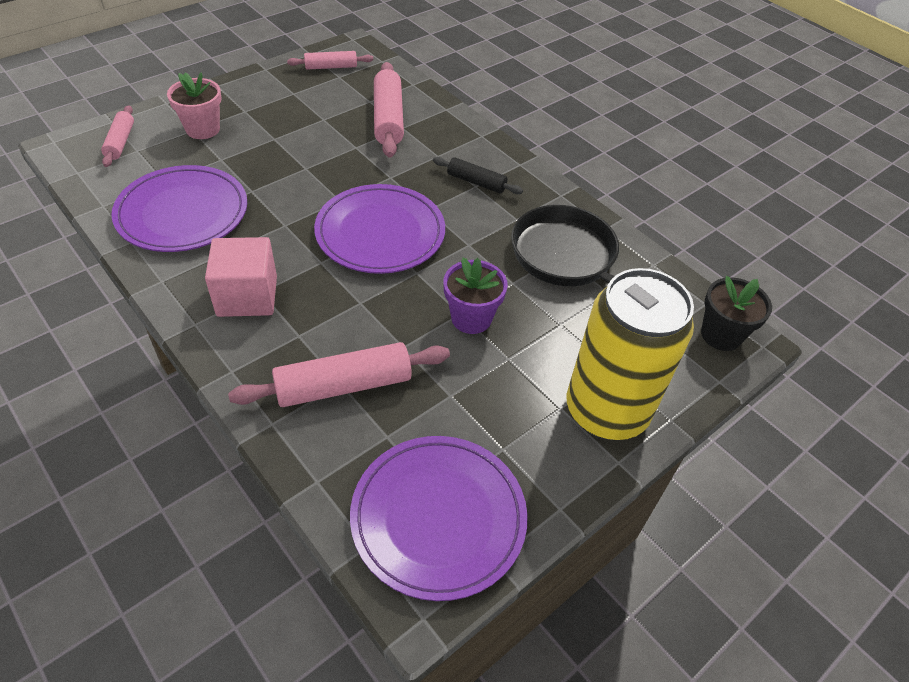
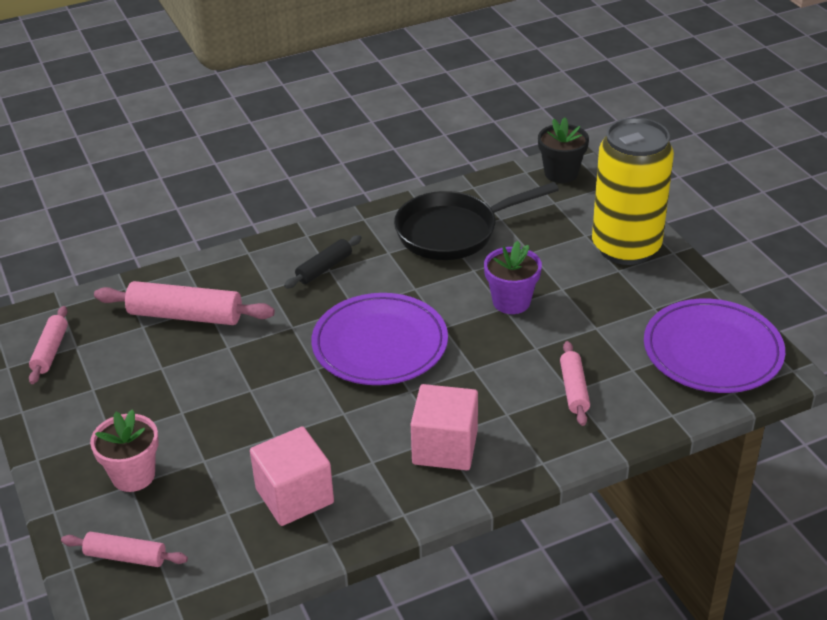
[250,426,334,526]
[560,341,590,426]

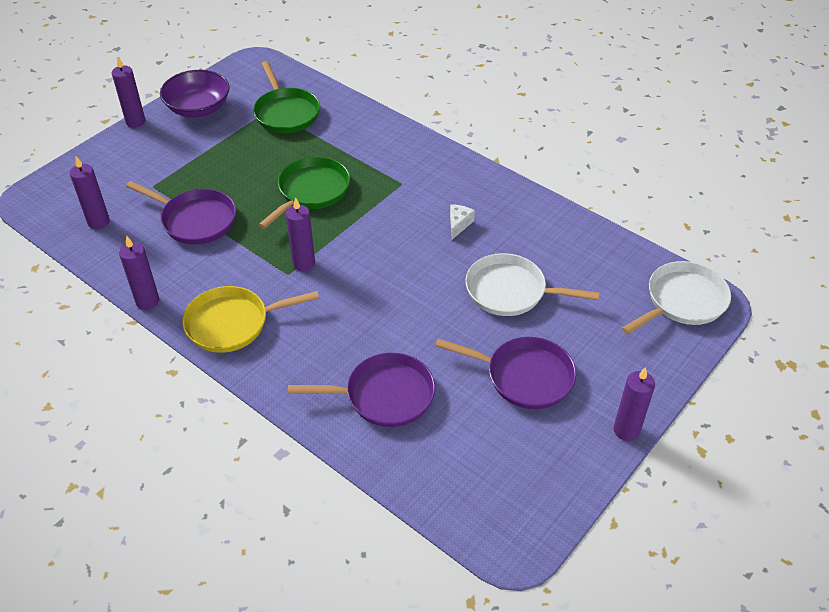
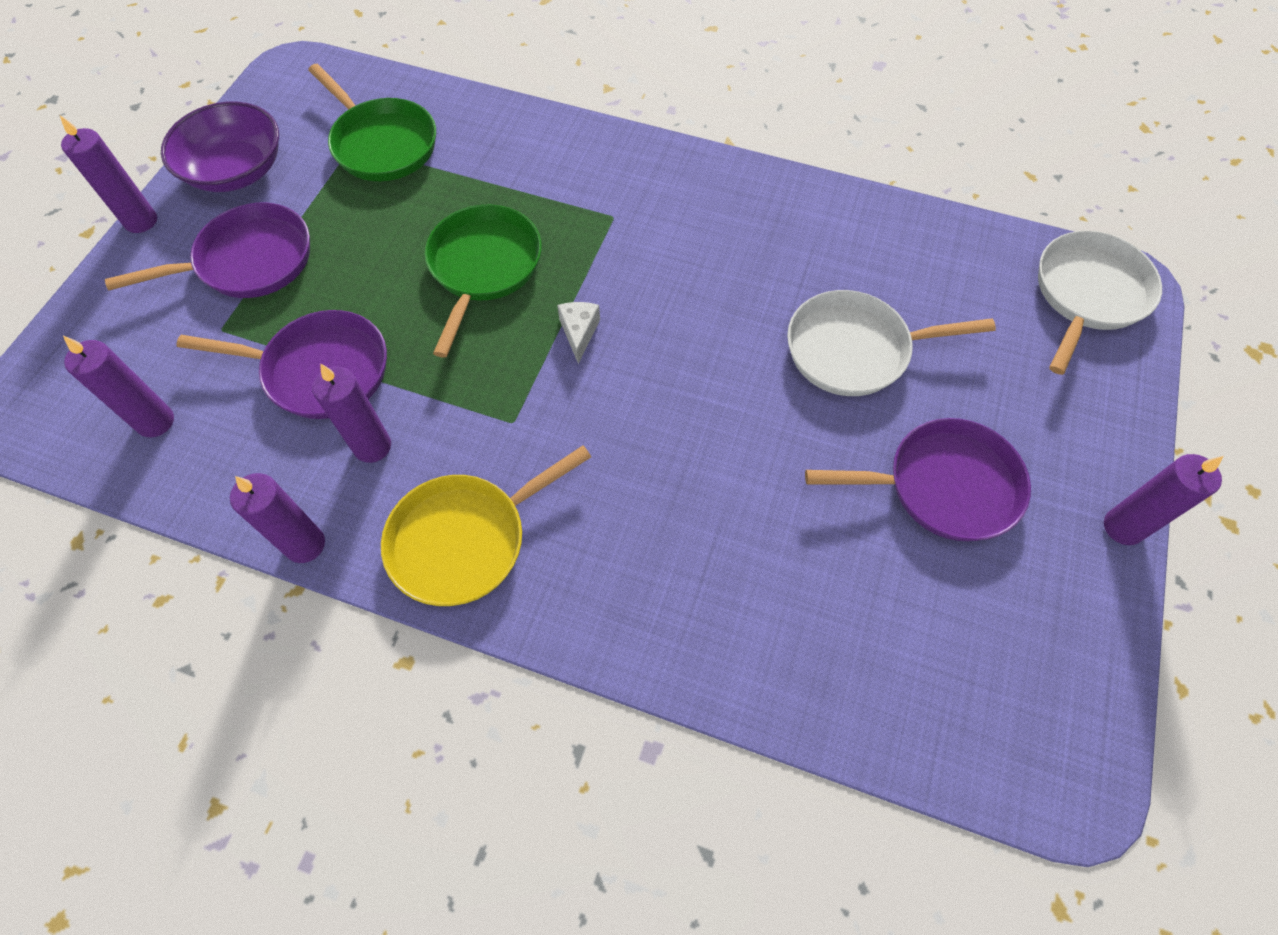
[312,364,391,463]
[557,302,600,364]
[105,202,310,298]

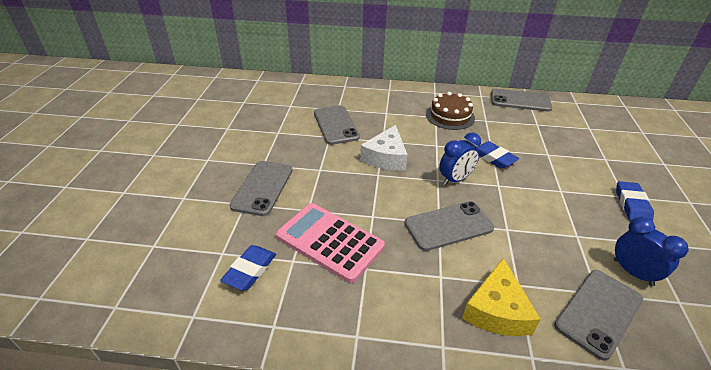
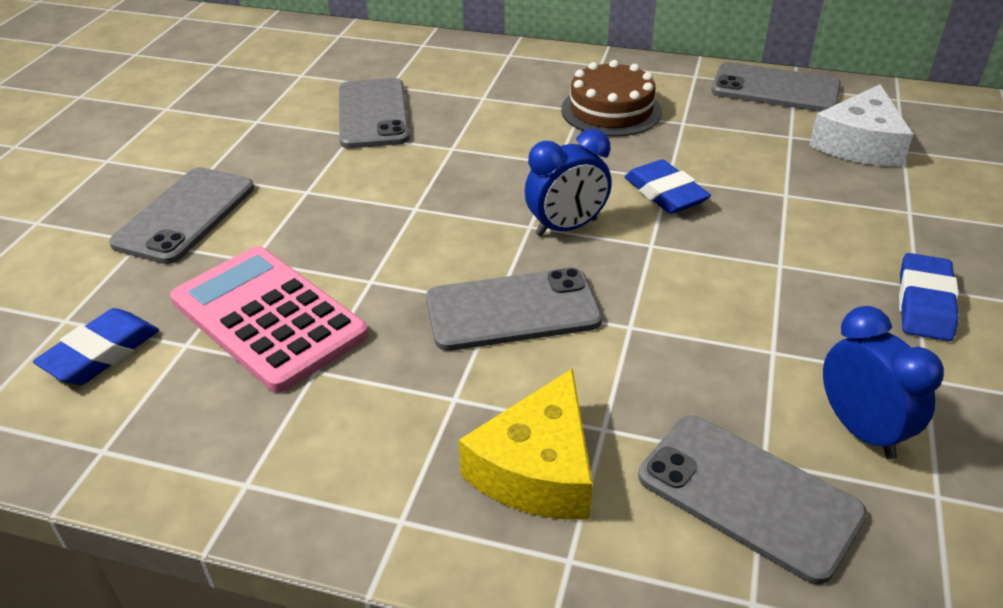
[809,84,913,167]
[638,415,867,585]

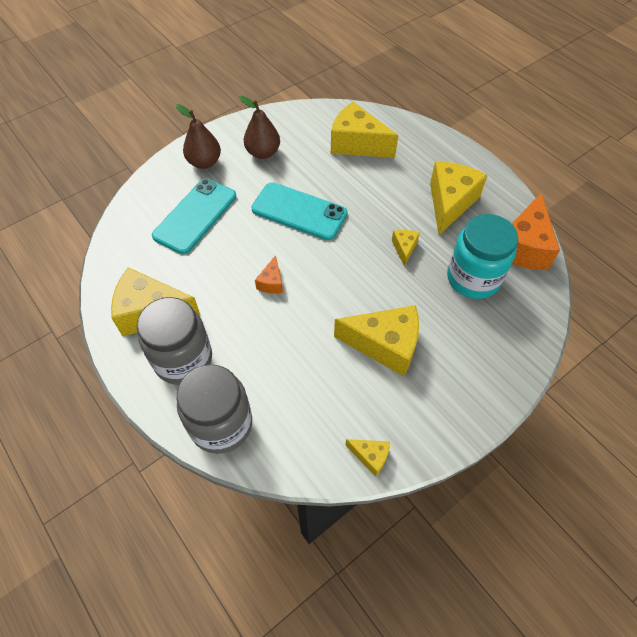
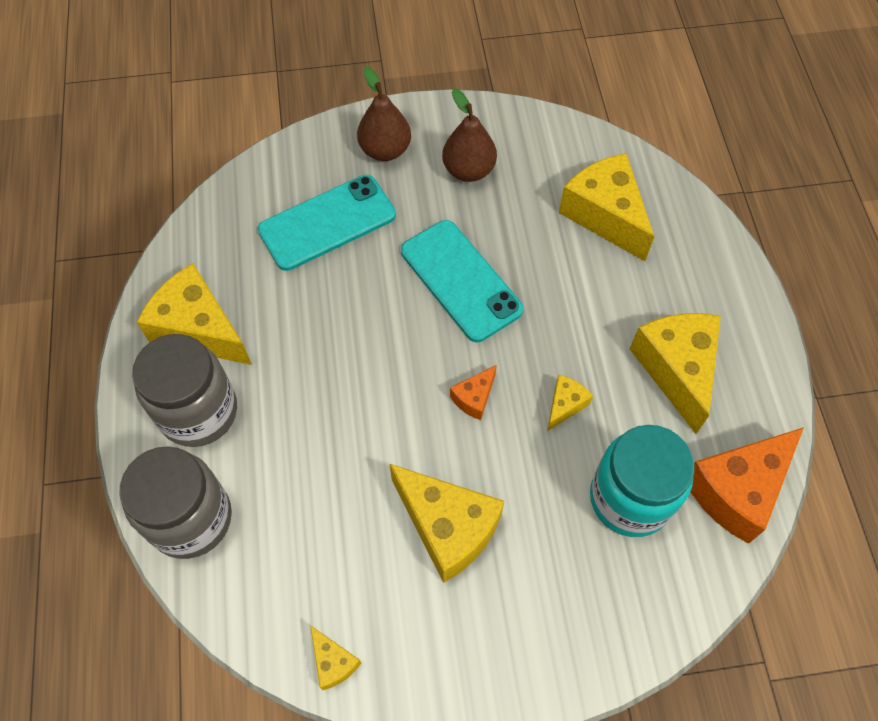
[630,313,721,434]
[450,365,497,420]

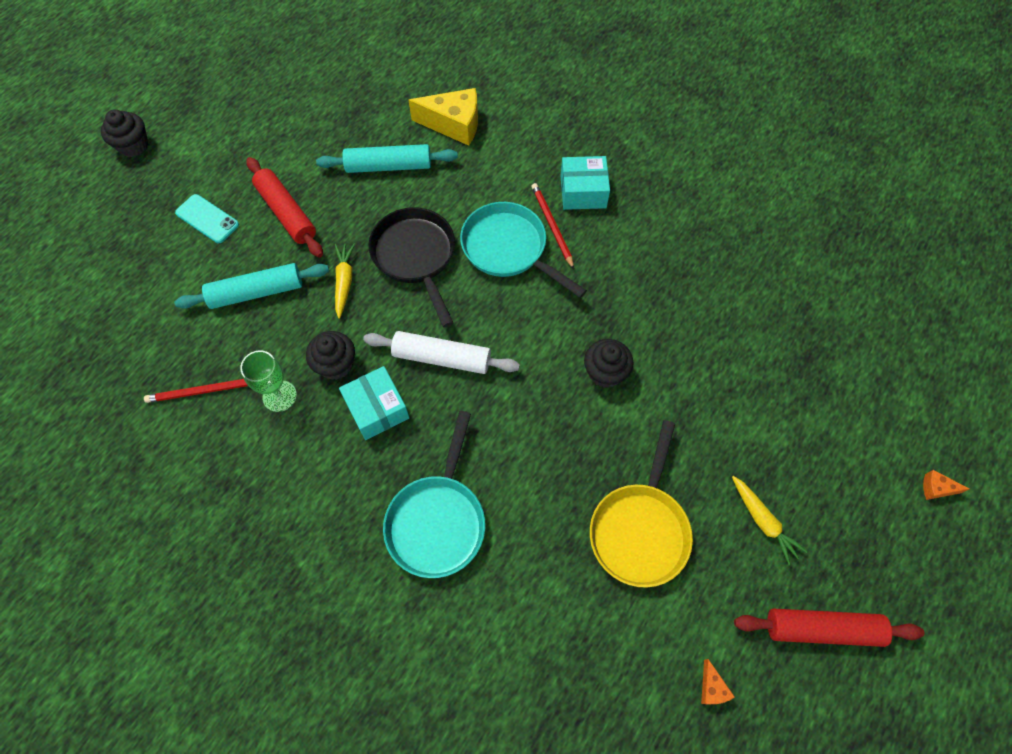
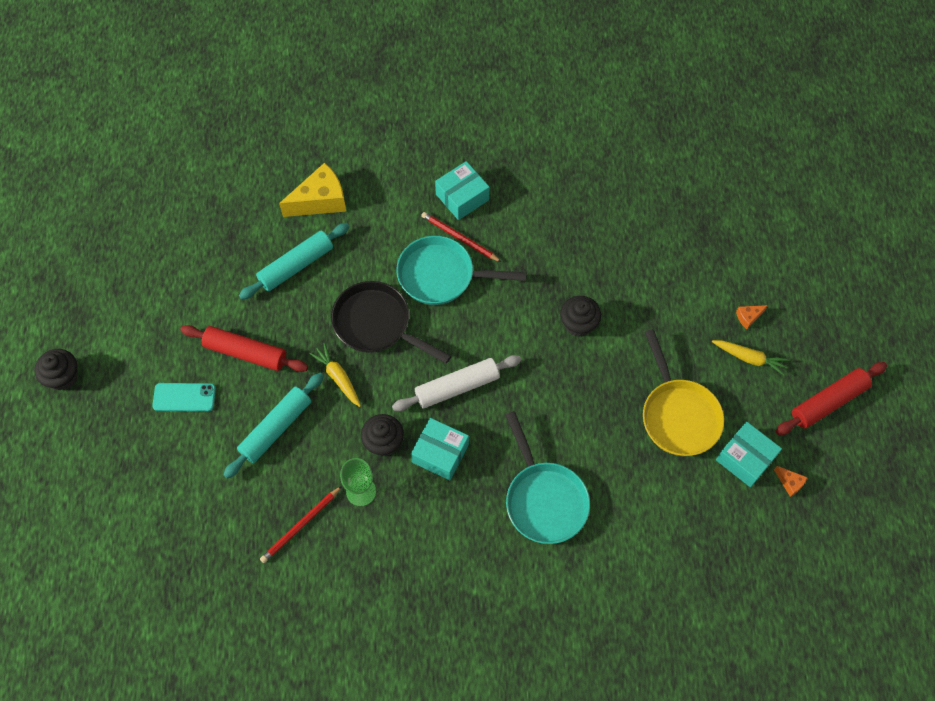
[736,305,768,329]
[716,422,782,487]

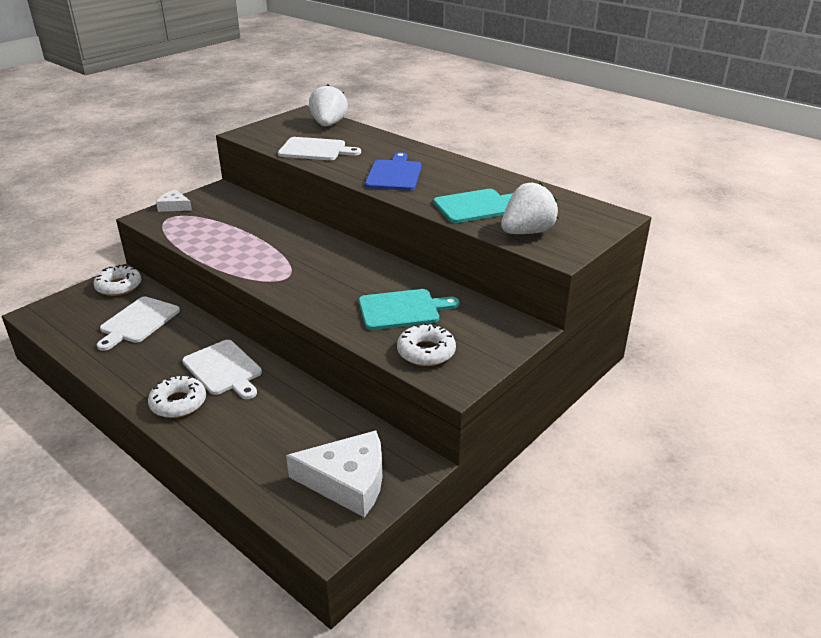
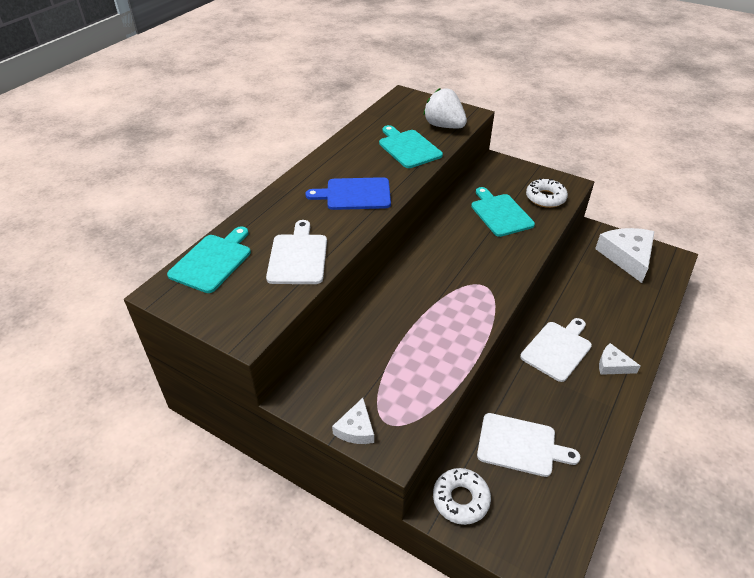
[167,226,251,293]
[599,343,640,375]

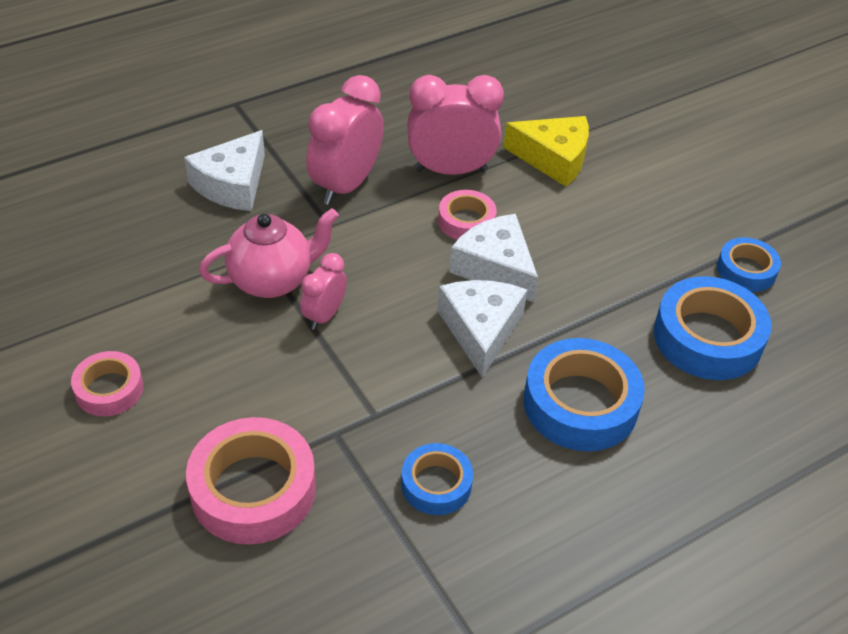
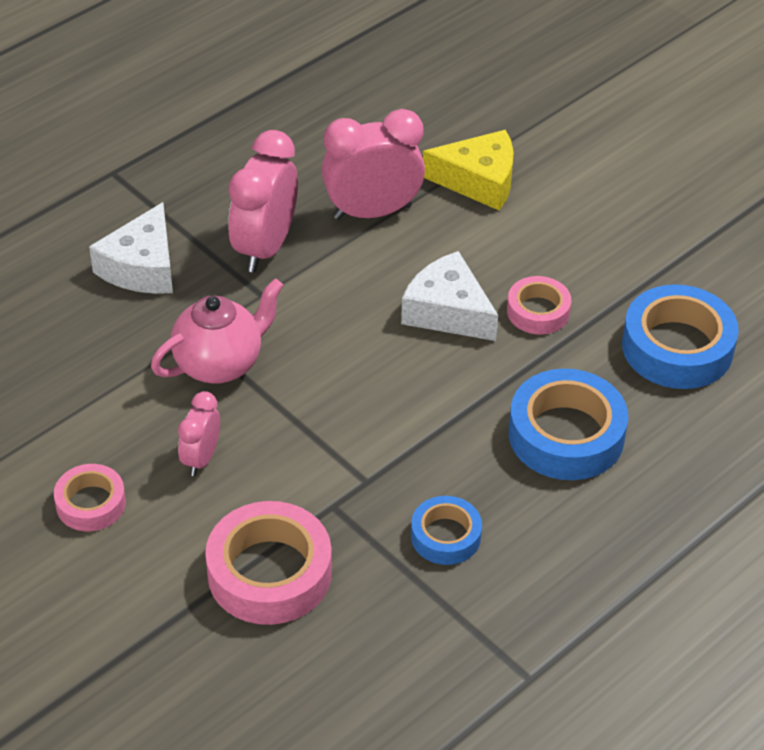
[507,276,571,335]
[717,237,781,292] (first image)
[178,391,220,476]
[438,280,527,377] (first image)

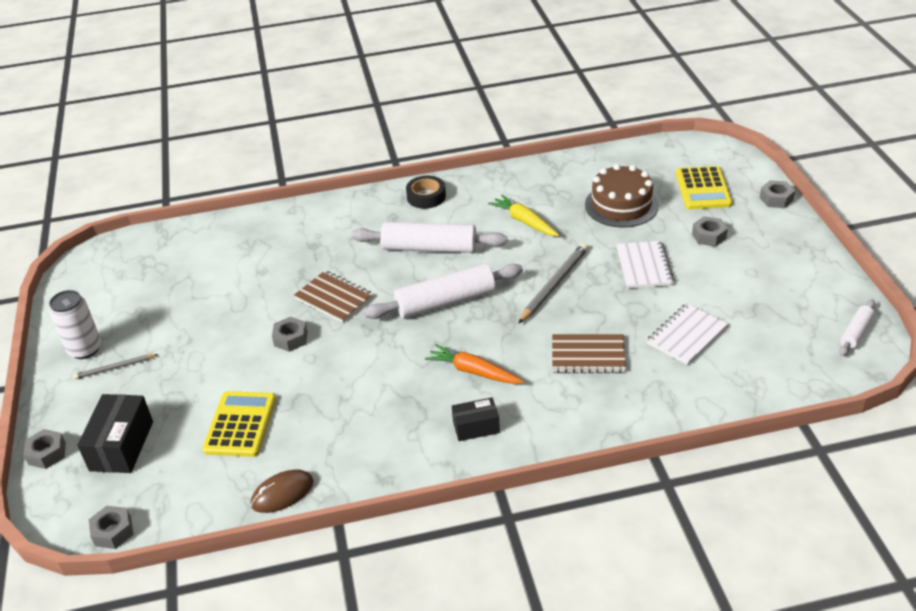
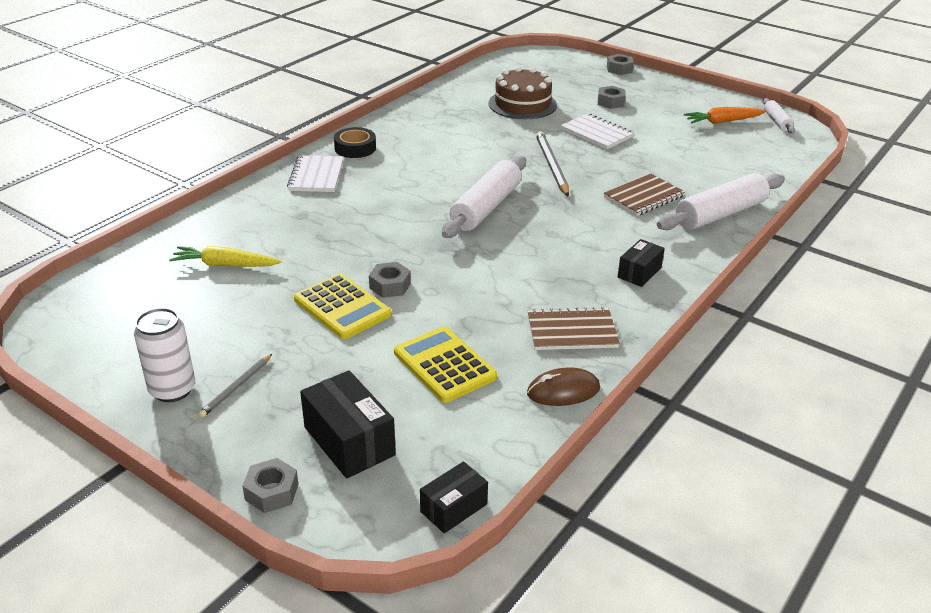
[294,274,391,339]
[169,246,282,267]
[657,173,785,230]
[528,307,620,350]
[287,155,343,192]
[684,107,766,124]
[527,367,600,406]
[420,461,488,533]

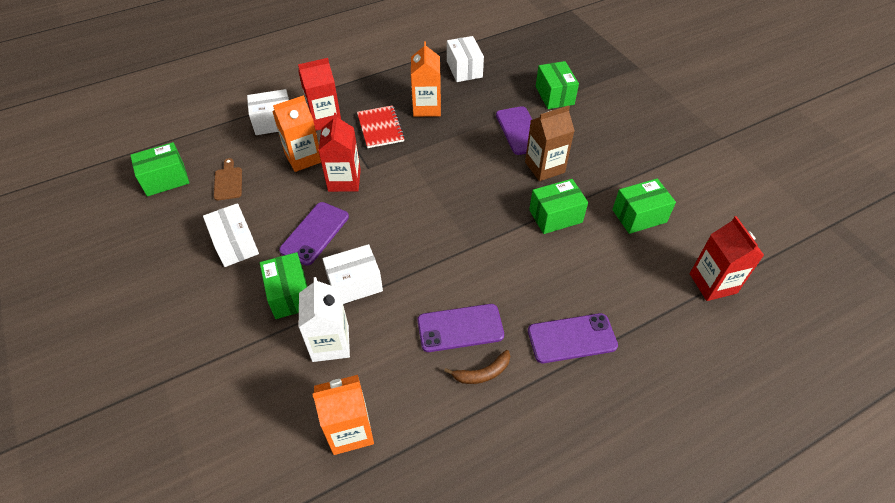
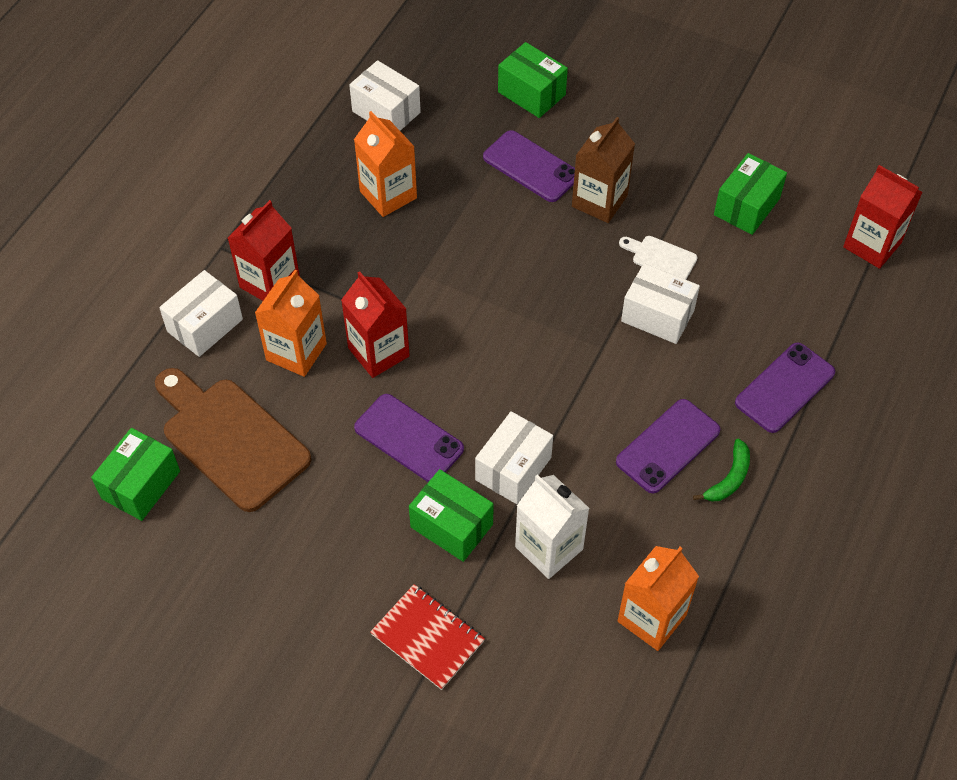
[370,584,485,690]
[155,368,311,512]
[619,236,698,280]
[354,394,464,482]
[621,263,700,344]
[693,439,750,502]

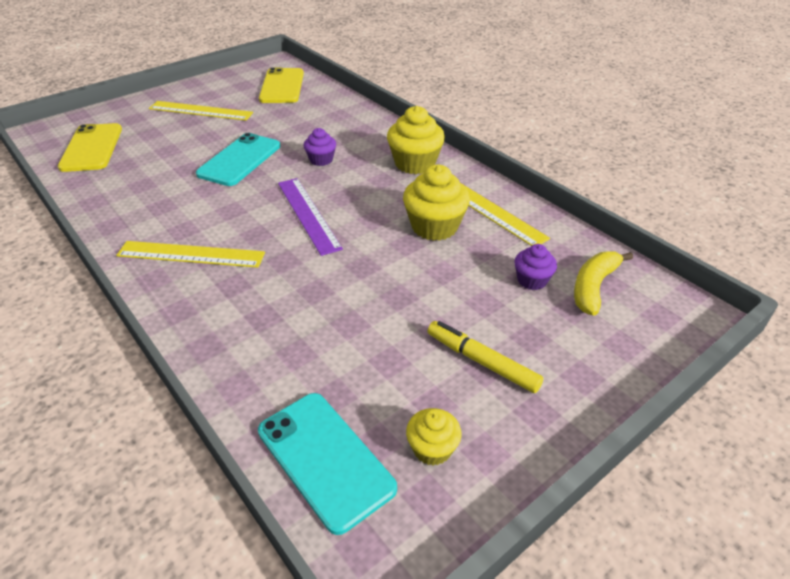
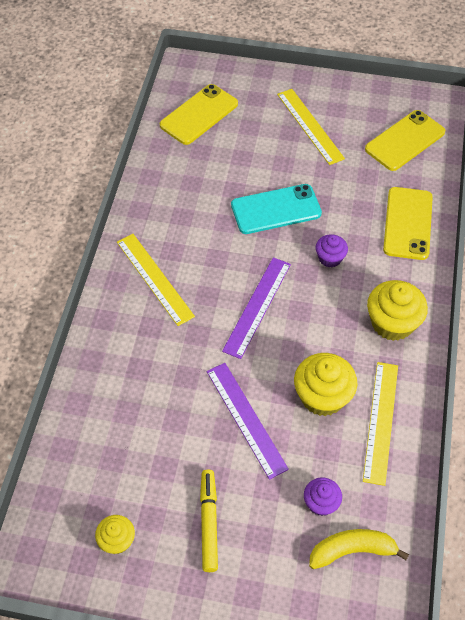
[258,393,397,535] (first image)
[383,187,433,260]
[207,363,289,480]

